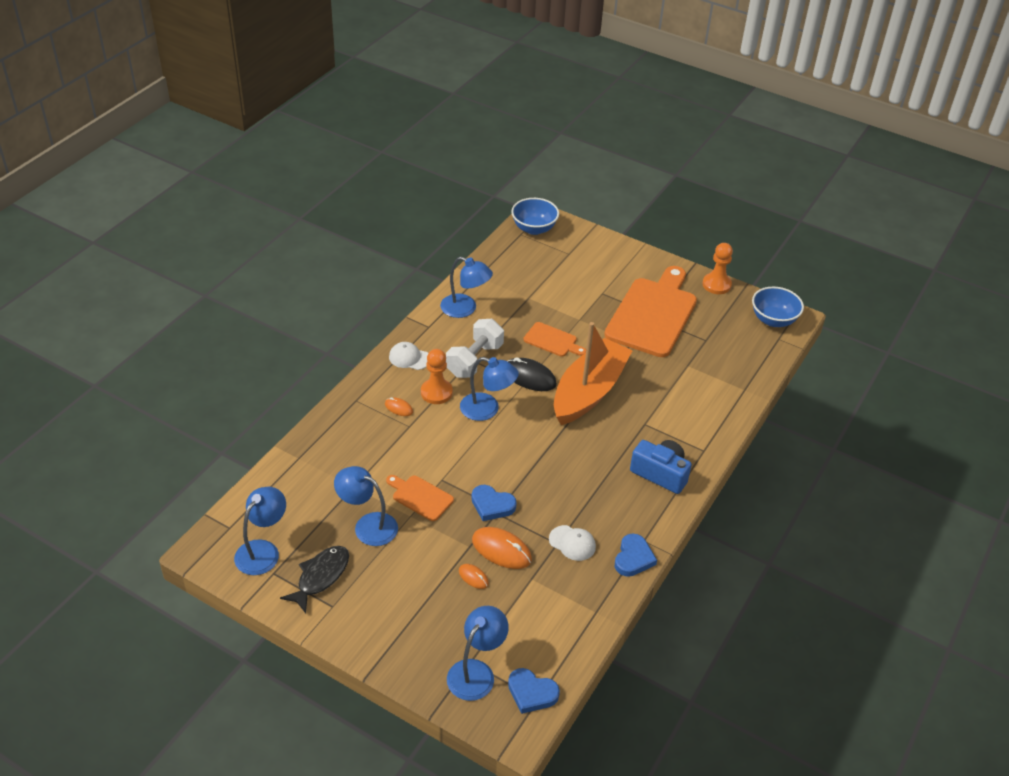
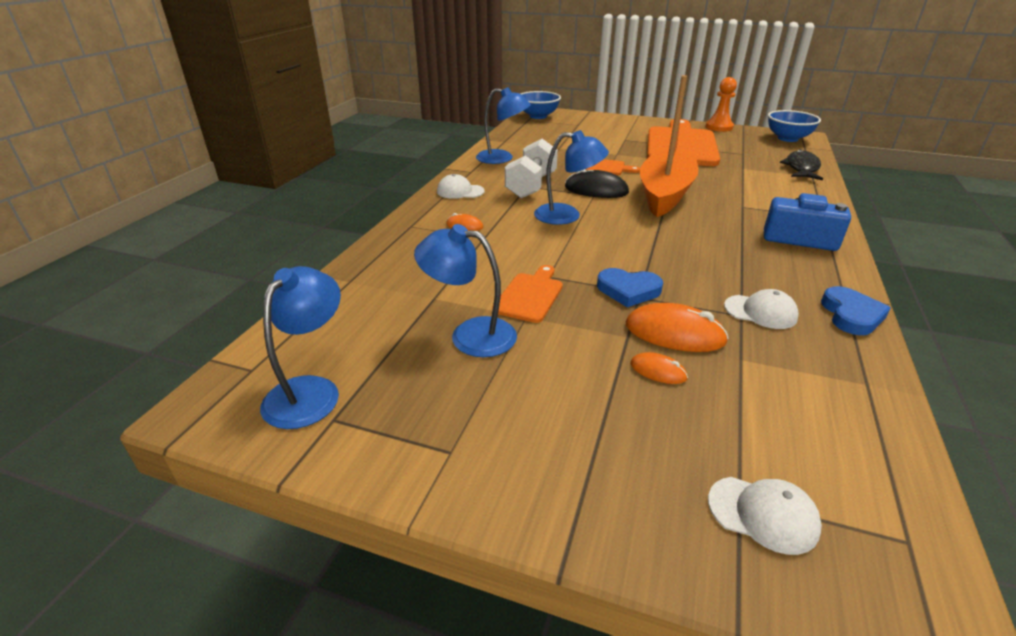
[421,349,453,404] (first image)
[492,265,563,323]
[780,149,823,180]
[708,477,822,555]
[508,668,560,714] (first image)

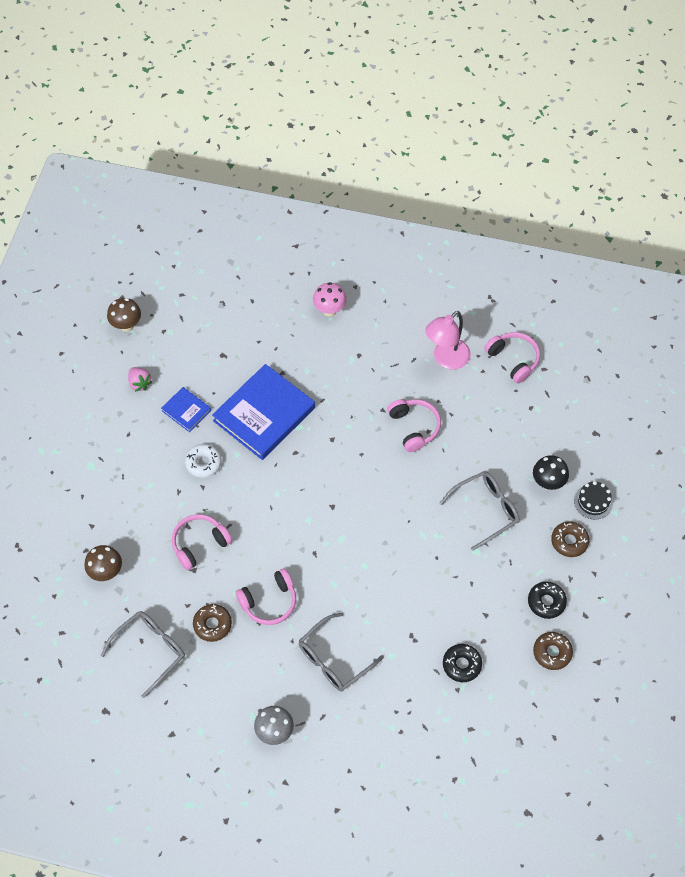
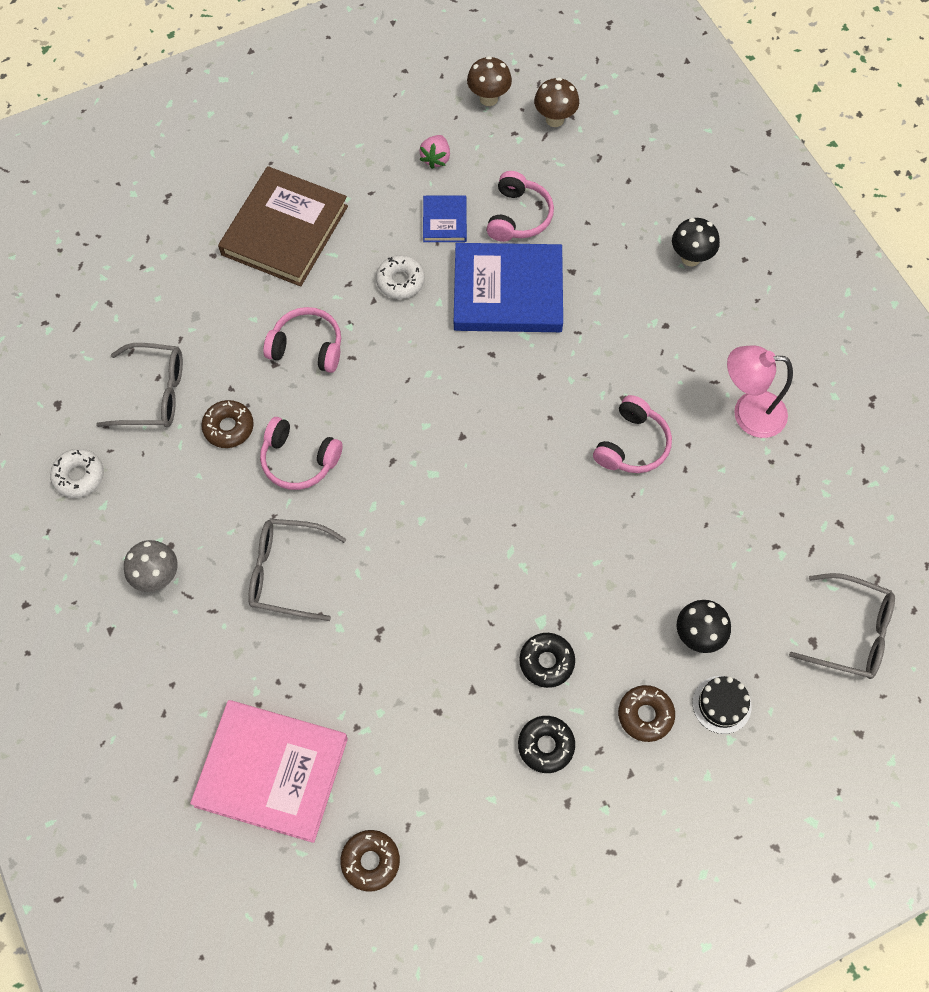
[672,218,720,266]
[487,171,554,242]
[789,573,895,679]
[534,77,579,127]
[340,830,400,892]
[519,633,575,688]
[218,166,348,286]
[50,449,104,498]
[190,700,348,843]

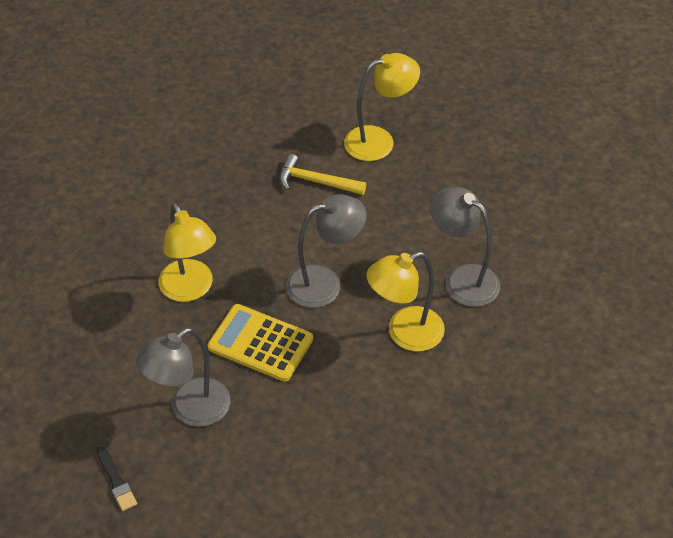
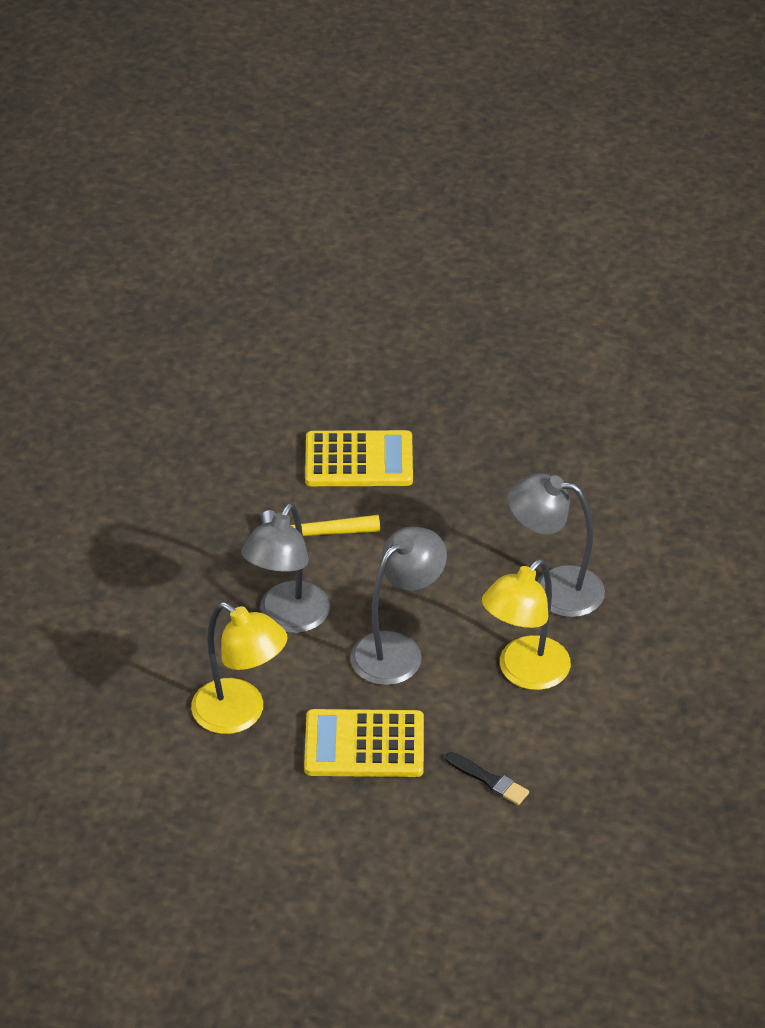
[305,430,413,486]
[241,503,330,633]
[445,752,529,805]

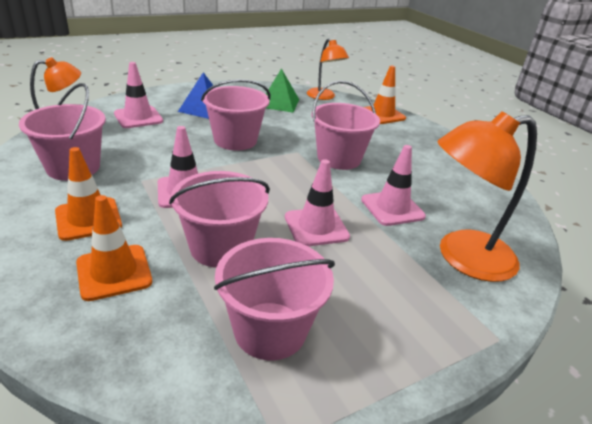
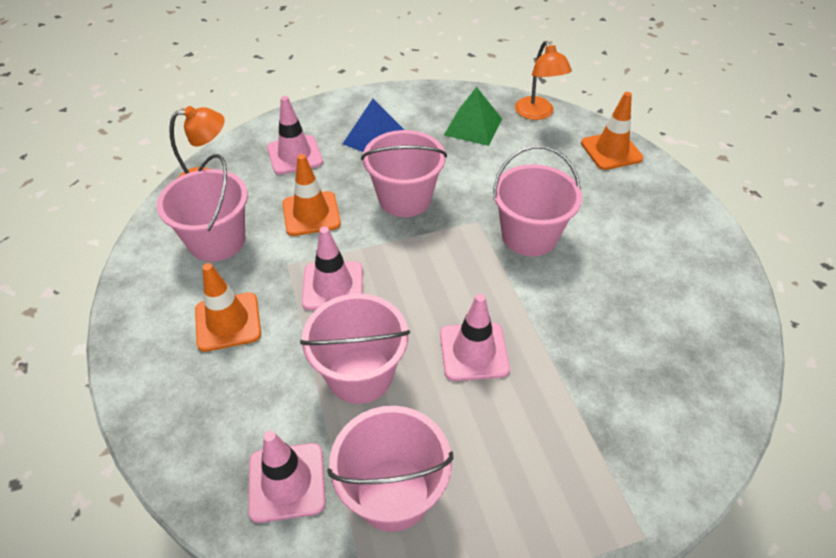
[437,111,537,282] (first image)
[248,431,326,523]
[282,154,341,236]

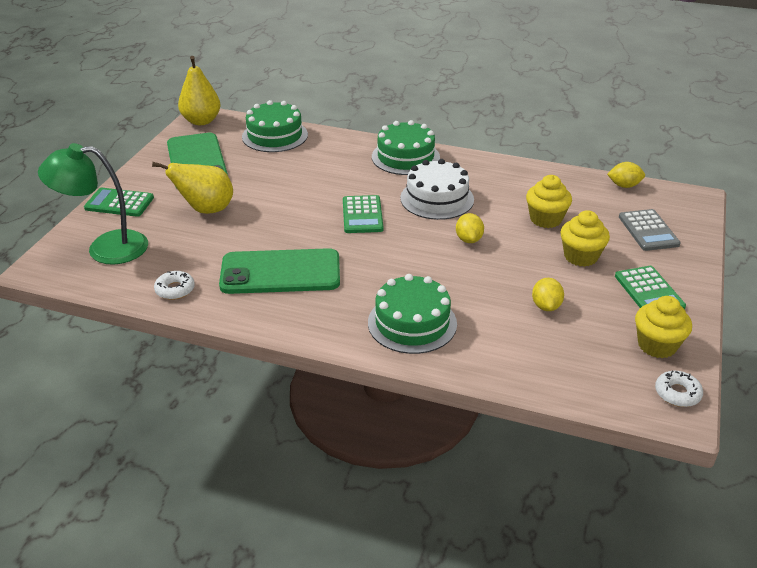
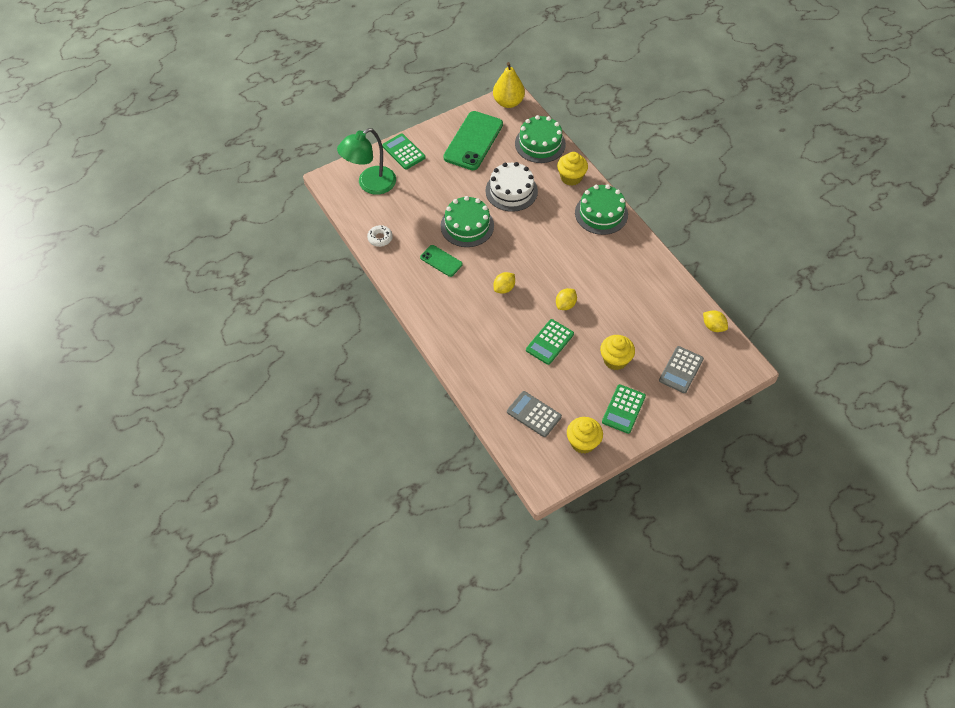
[337,128,396,195]
[485,162,538,212]
[152,162,233,214] (first image)
[557,152,588,186]
[526,319,574,365]
[420,245,462,277]
[441,196,494,247]
[494,272,515,294]
[655,371,703,407] (first image)
[507,391,562,437]

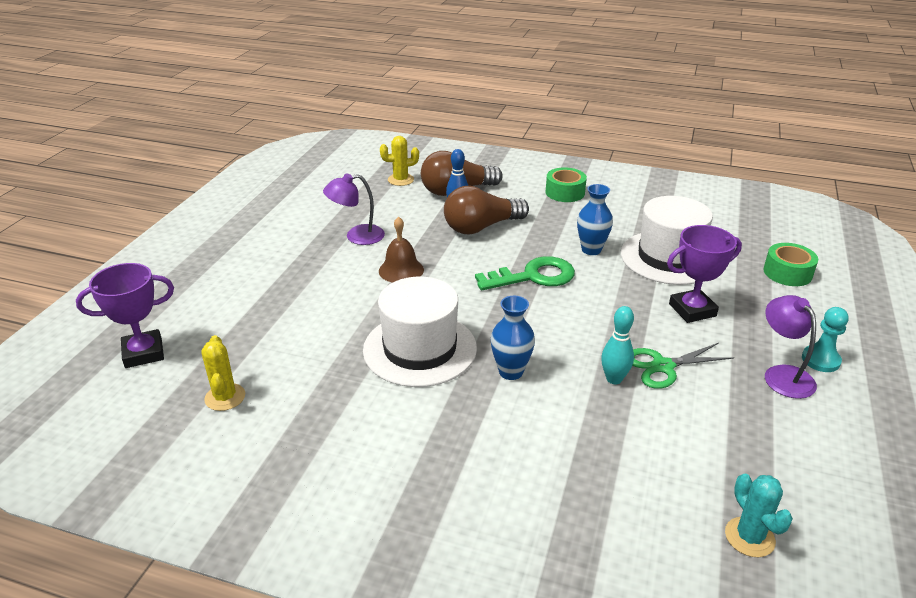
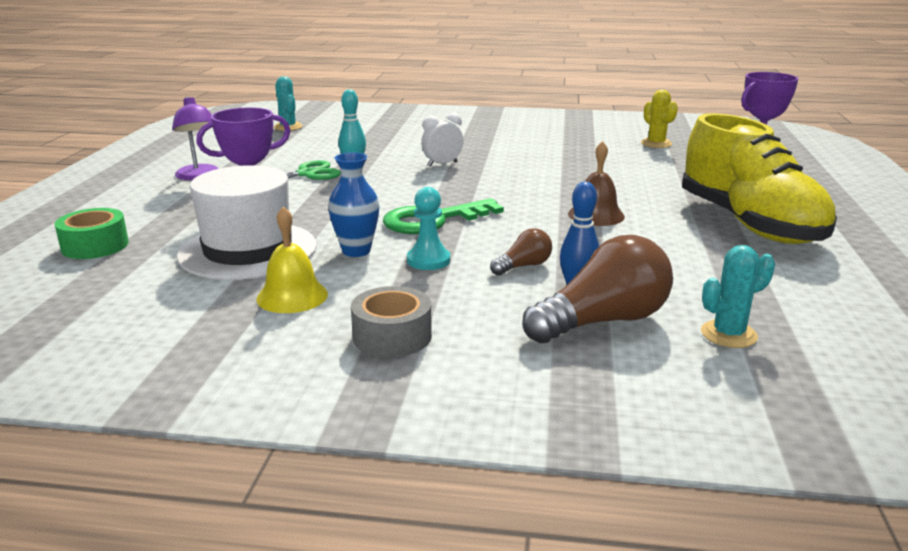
[701,245,775,348]
[351,286,432,357]
[323,173,385,245] (first image)
[490,228,552,275]
[363,277,477,387] (first image)
[421,112,463,167]
[407,187,450,270]
[682,113,837,244]
[256,206,328,313]

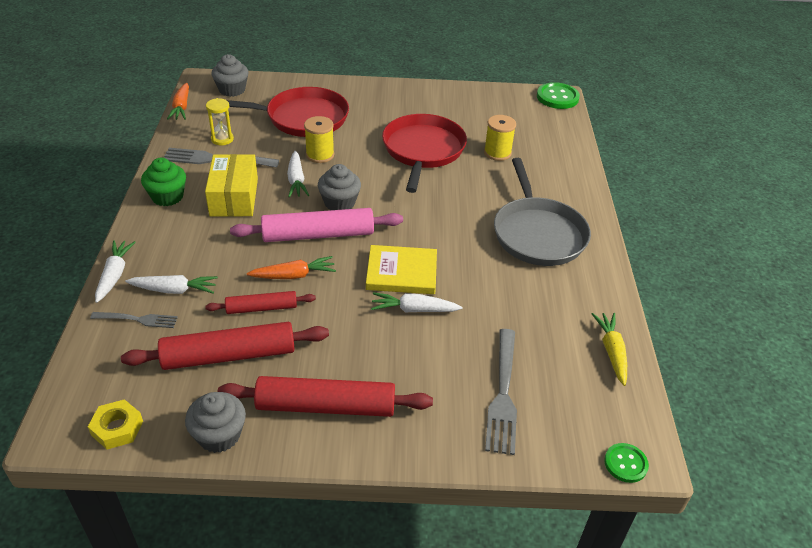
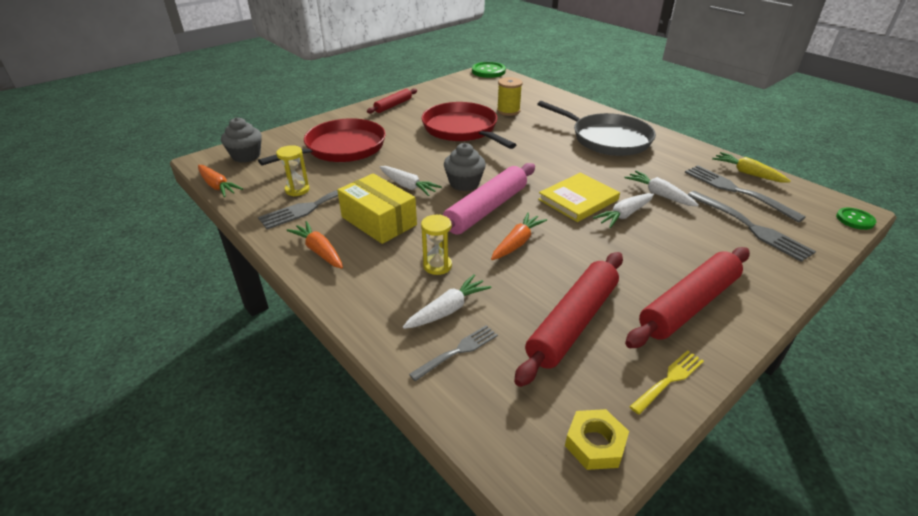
[304,116,334,163] (first image)
[286,221,343,269]
[624,171,699,207]
[367,88,417,114]
[629,350,704,415]
[685,165,806,223]
[421,214,452,275]

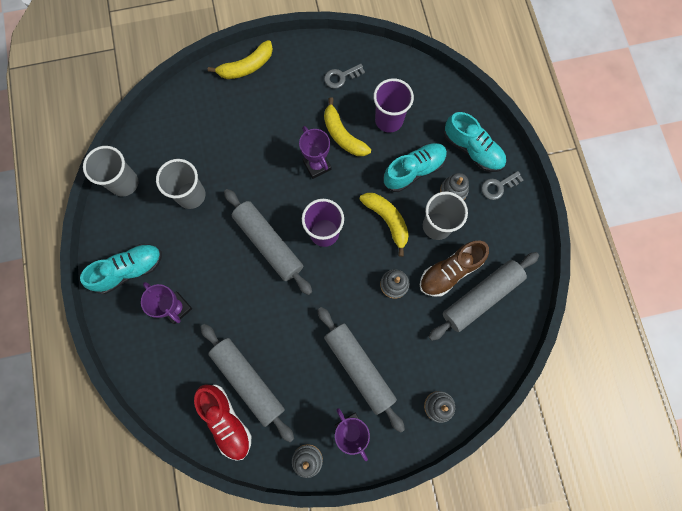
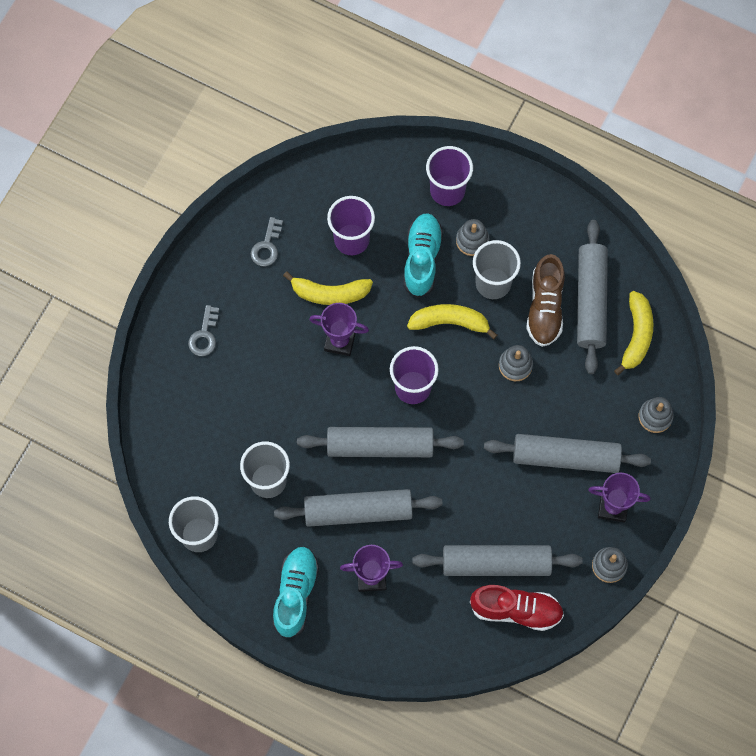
[614,291,653,375]
[426,146,473,206]
[188,305,219,356]
[274,489,443,527]

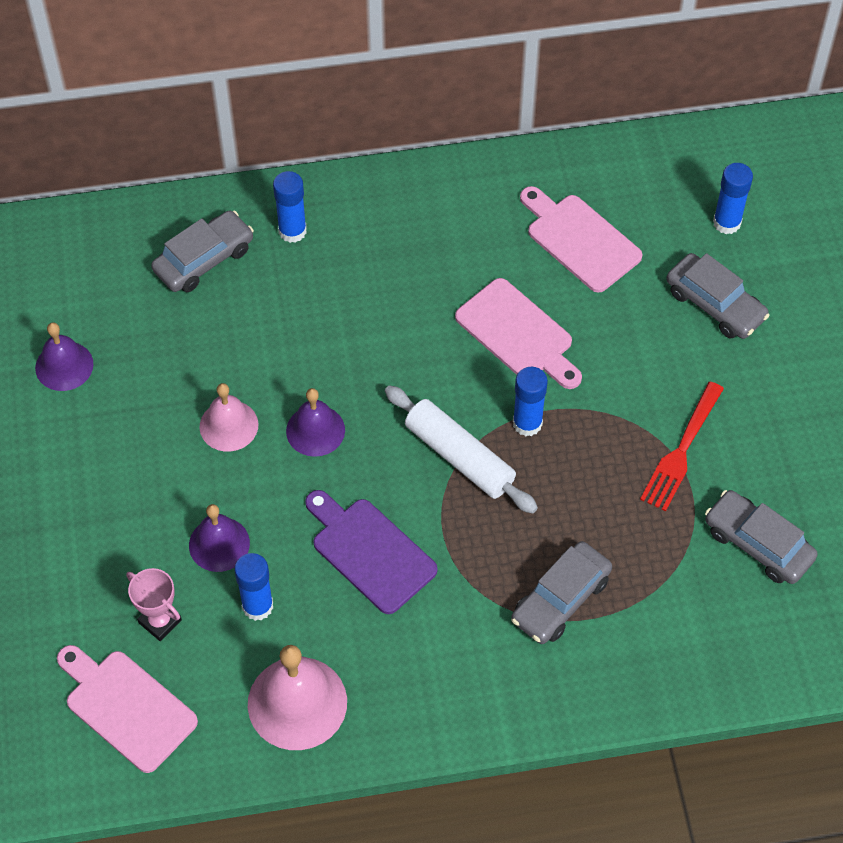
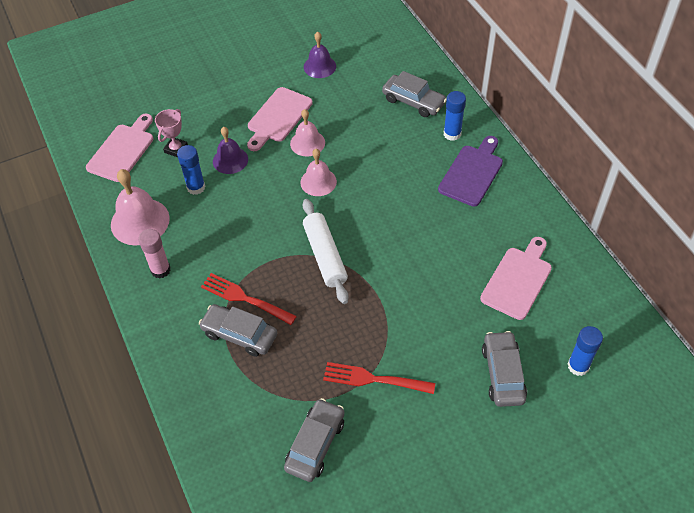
[482,331,527,407]
[247,87,313,151]
[513,367,548,436] (first image)
[303,199,349,304]
[300,149,337,196]
[438,136,503,207]
[138,229,171,279]
[201,273,297,325]

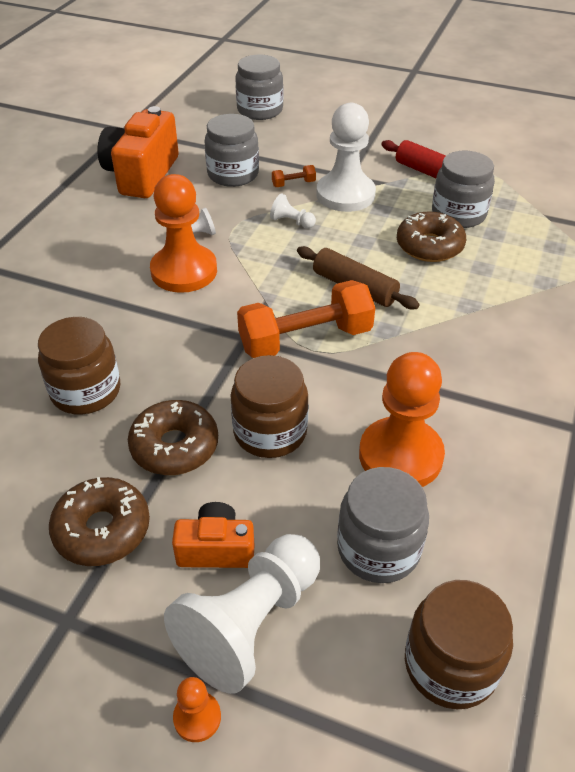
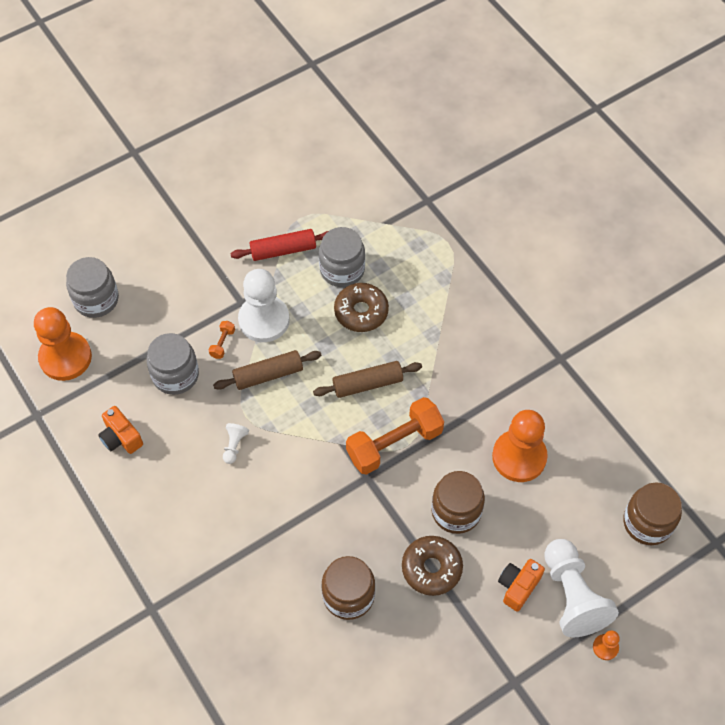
[98,406,143,454]
[34,307,92,381]
[213,350,322,390]
[346,397,444,475]
[337,467,429,583] (first image)
[49,477,150,566] (first image)

